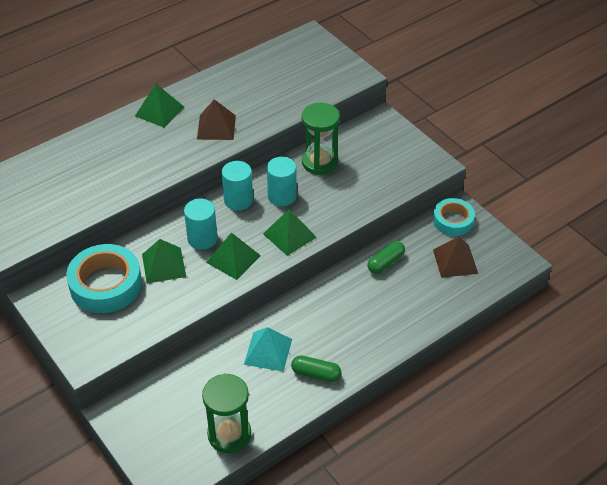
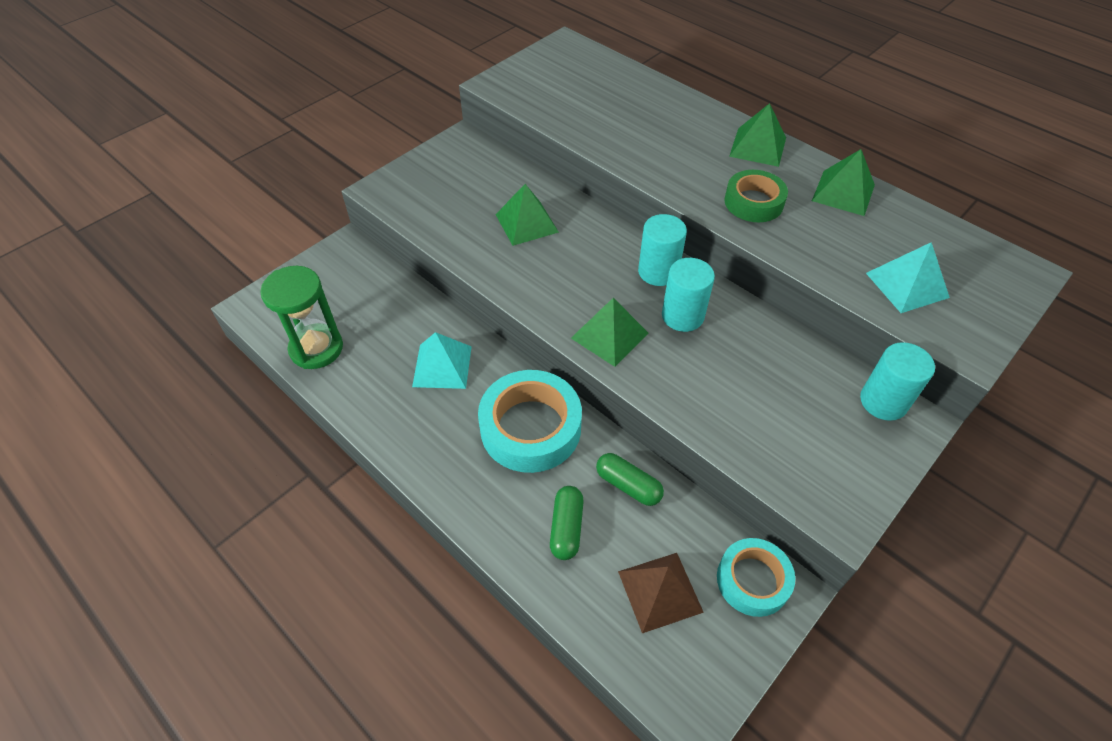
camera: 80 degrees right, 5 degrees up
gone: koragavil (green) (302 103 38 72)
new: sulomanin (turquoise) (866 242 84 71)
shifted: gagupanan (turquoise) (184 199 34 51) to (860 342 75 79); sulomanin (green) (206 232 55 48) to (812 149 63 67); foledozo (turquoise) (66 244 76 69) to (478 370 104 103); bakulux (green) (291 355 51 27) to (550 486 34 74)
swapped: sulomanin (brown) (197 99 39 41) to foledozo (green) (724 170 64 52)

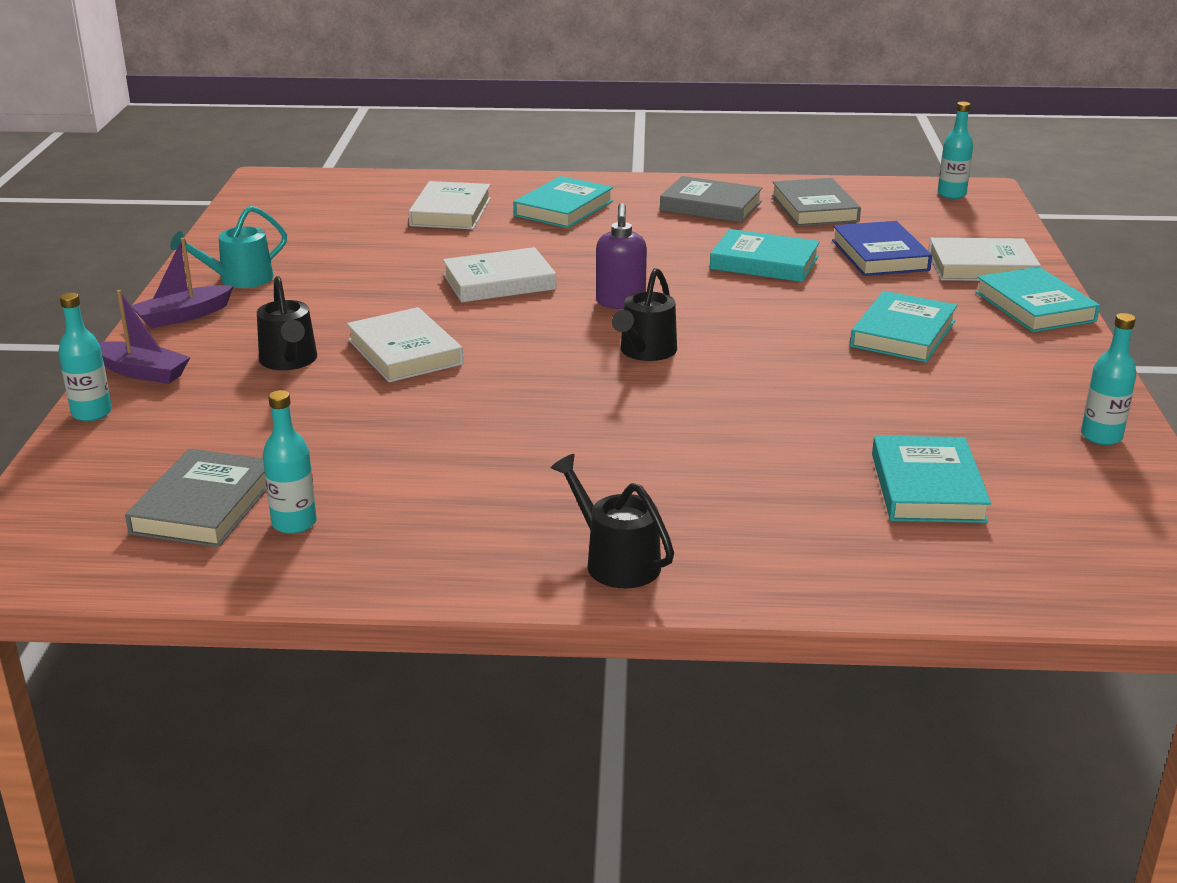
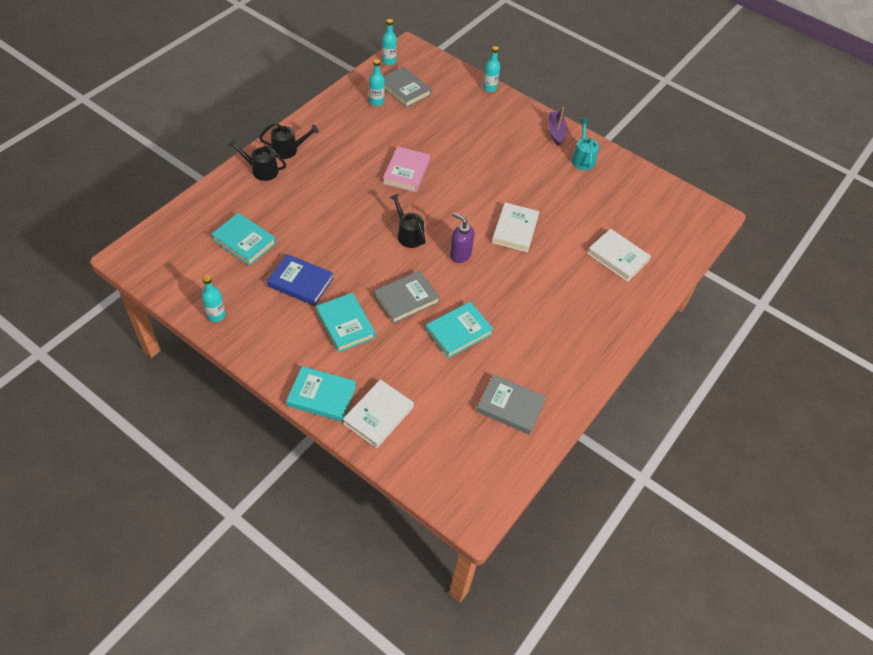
camera: 120 degrees right, 25 degrees up
gone: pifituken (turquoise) (513 176 100 52); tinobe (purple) (98 290 92 94); pifituken (white) (347 307 116 75)
new: pifituken (pink) (383 146 47 46)
shifted: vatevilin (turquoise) (938 102 35 97) to (382 19 15 46); pifituken (grey) (660 176 103 47) to (374 271 66 53); pifituken (blue) (832 221 100 55) to (267 254 67 52); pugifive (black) (257 276 60 94) to (228 139 58 42)

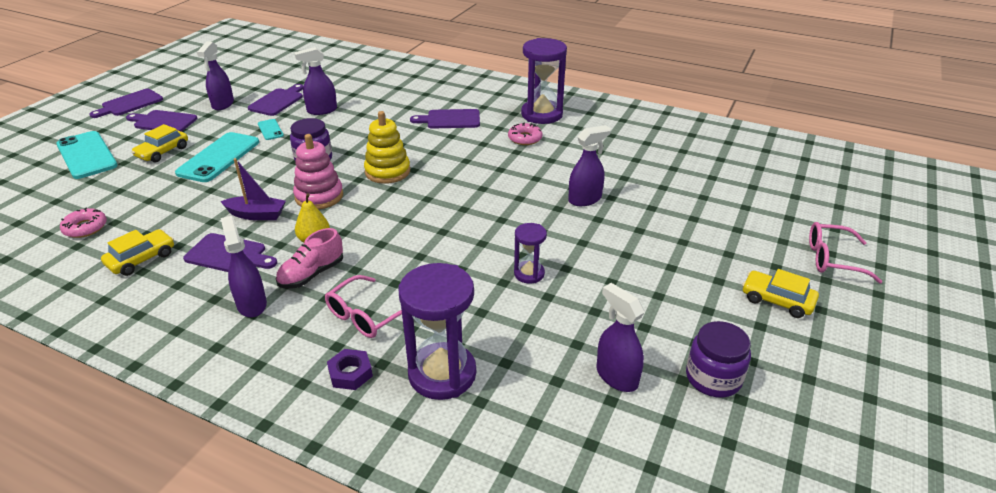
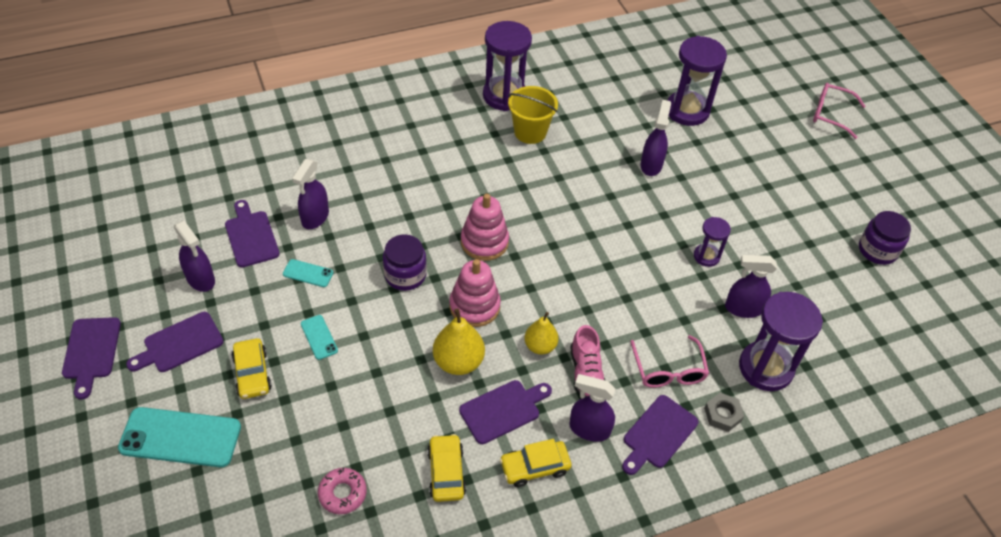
camera: 50 degrees left, 15 degrees up
new: koragavil (purple) (667 36 60 90)
shifted: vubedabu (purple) (410 109 70 20) to (622 395 76 80); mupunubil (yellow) (742 269 77 49) to (500 439 72 48); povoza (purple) (596 283 49 109) to (725 255 52 63)
swapped: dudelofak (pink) (508 122 34 23) to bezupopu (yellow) (508 86 50 58); tinobe (purple) (220 158 66 62) to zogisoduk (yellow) (433 308 52 67)
repainted: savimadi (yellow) (364 111 46 73) to savimadi (pink) (461 194 48 67); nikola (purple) (327 349 46 41) to nikola (grey) (704 393 40 39)
rotated: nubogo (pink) (809 222 74 62) = (813 83 53 56) 60 degrees clockwise
scaled: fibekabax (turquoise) (175 132 84 50) = (301 315 37 45) x0.48

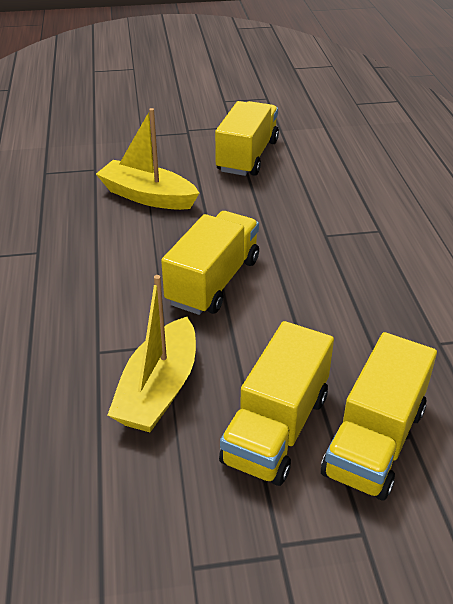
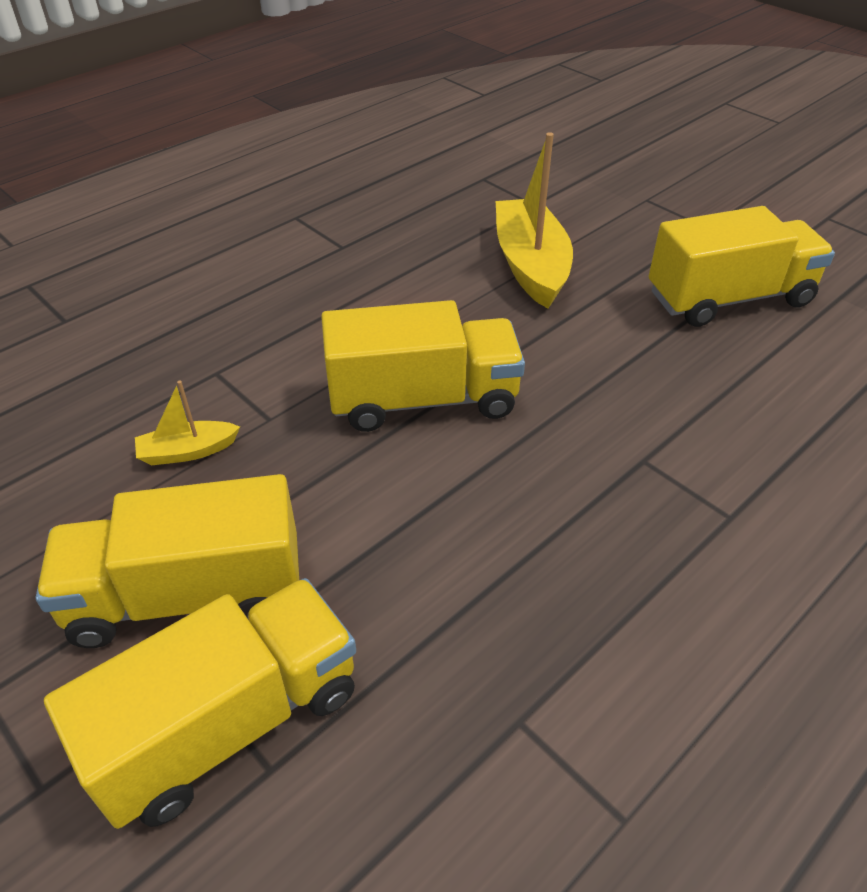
camera: 55 degrees right, 5 degrees up
rotated: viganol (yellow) (321 332 116 169) = (44 578 312 251) 150 degrees clockwise
scaled: tinobe (yellow) (107 275 89 157) = (135 381 105 84) x0.49

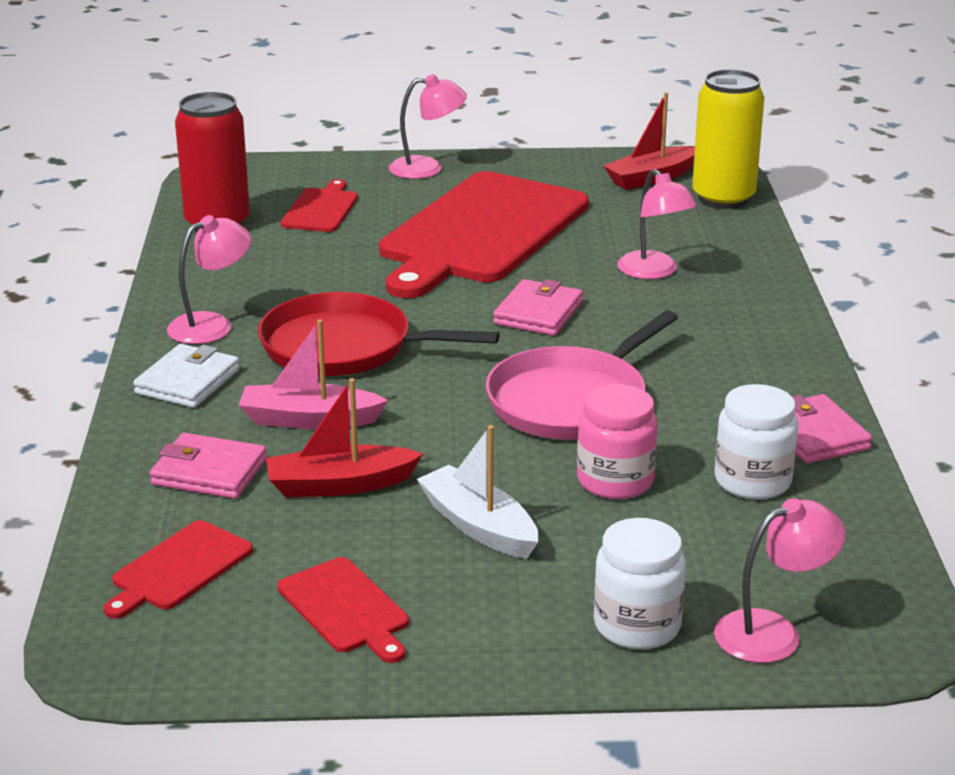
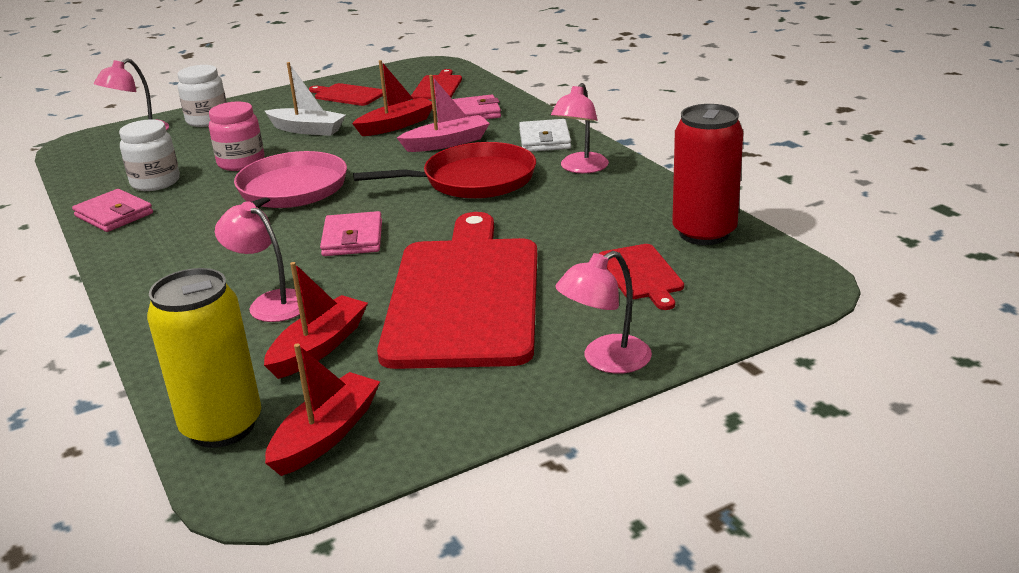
camera: 155 degrees right, 0 degrees up
new: tinobe (red) (264 262 104 117)

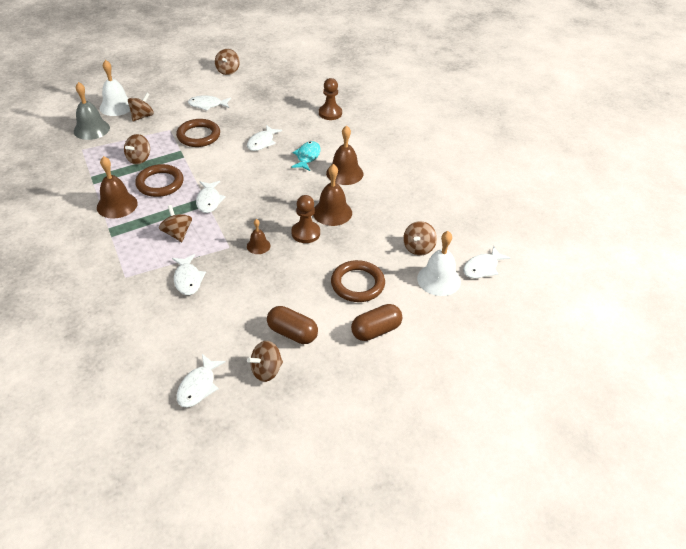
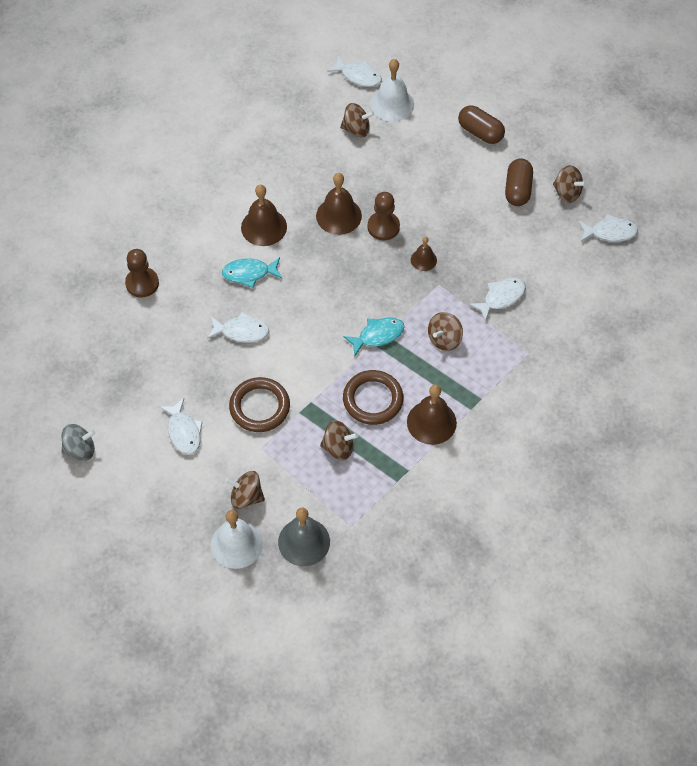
camera: 110 degrees left, 15 degrees up
gone: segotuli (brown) (331 260 54 42)
repainted: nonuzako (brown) (215 49 25 26) to nonuzako (grey) (61 424 35 37); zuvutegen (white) (196 181 30 32) to zuvutegen (turquoise) (343 318 61 38)

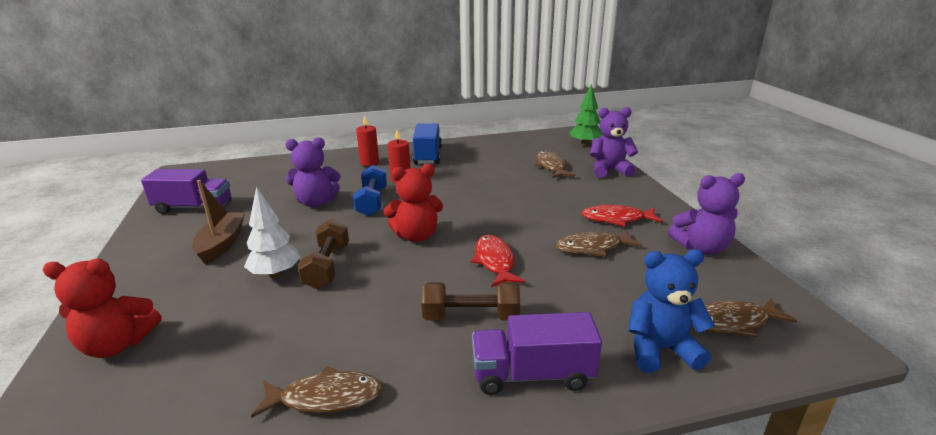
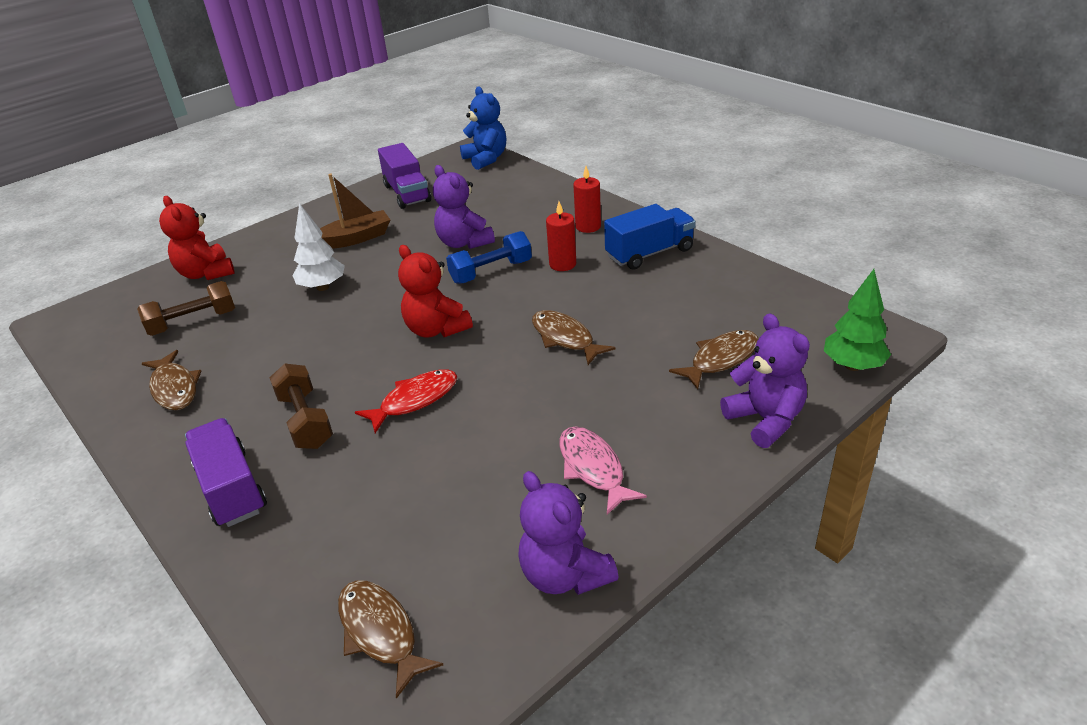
camera: 65 degrees right, 10 degrees up
shifted: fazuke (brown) (298 219 51 70) to (137 281 98 55); zuvutegen (brown) (556 230 86 27) to (532 310 83 55); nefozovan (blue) (628 249 87 124) to (460 86 46 84)
repainted: zuvutegen (red) (581 205 82 21) to zuvutegen (pink) (559 427 88 88)

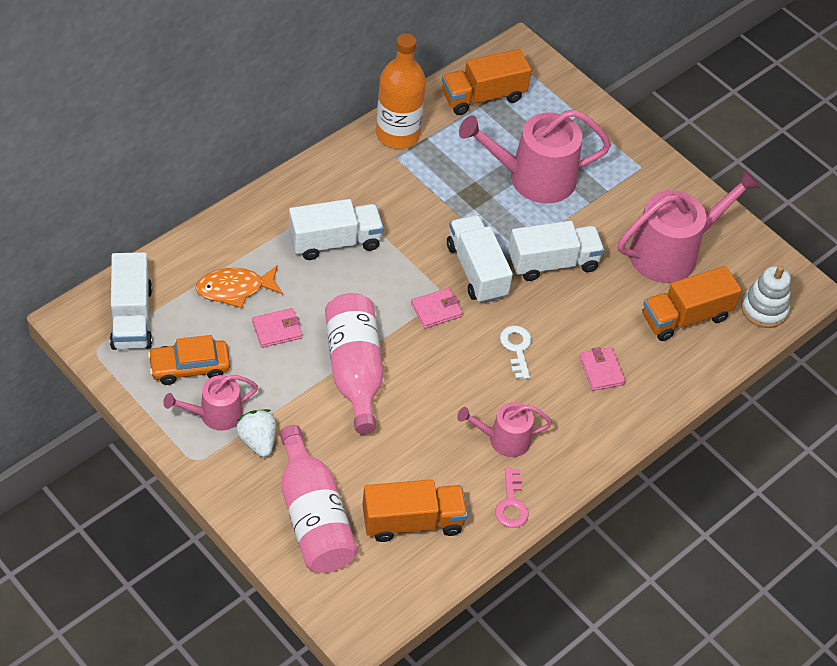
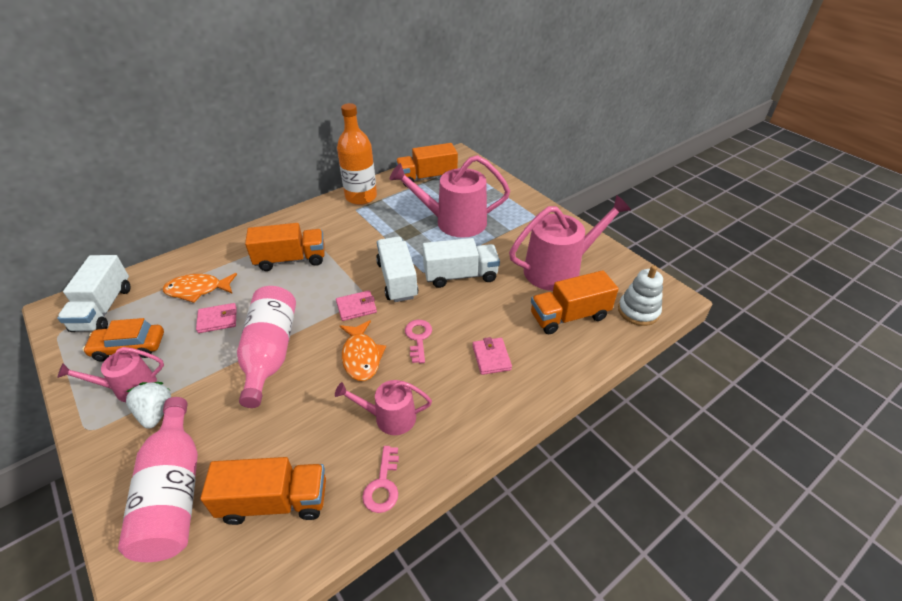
camera: 10 degrees right, 10 degrees down
new: zuvutegen (orange) (340 320 46 61)
repainted: viganol (white) (289 199 95 61) to viganol (orange) (245 223 80 48); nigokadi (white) (500 326 31 53) to nigokadi (pink) (405 320 27 43)

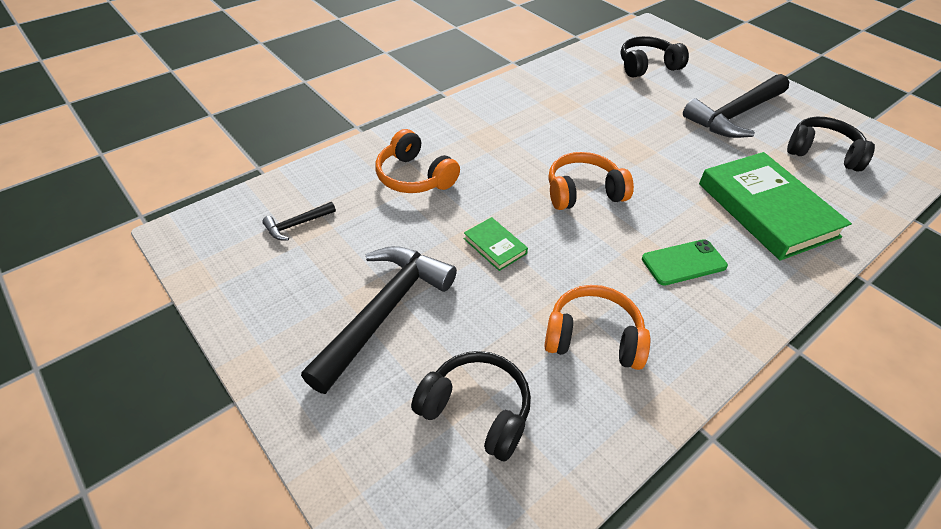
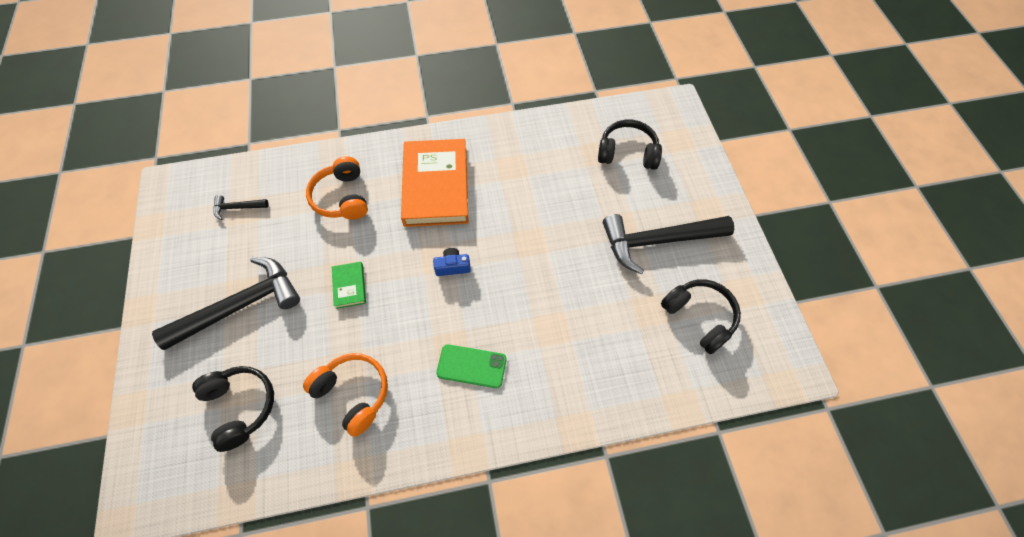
camera: 30 degrees right, 15 degrees up
gone: pifituken (green) (699 152 153 109)
new: pifituken (orange) (401 139 67 88)
swapped: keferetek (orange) (549 152 85 58) to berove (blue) (433 248 38 28)

